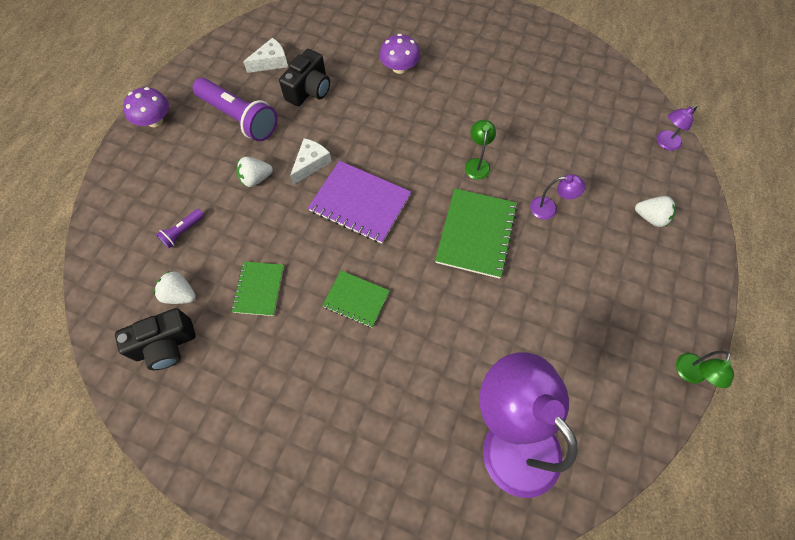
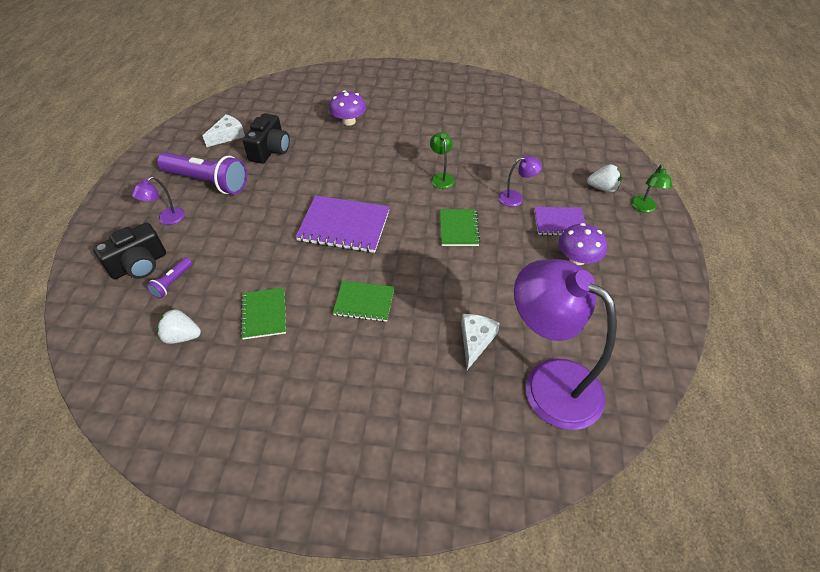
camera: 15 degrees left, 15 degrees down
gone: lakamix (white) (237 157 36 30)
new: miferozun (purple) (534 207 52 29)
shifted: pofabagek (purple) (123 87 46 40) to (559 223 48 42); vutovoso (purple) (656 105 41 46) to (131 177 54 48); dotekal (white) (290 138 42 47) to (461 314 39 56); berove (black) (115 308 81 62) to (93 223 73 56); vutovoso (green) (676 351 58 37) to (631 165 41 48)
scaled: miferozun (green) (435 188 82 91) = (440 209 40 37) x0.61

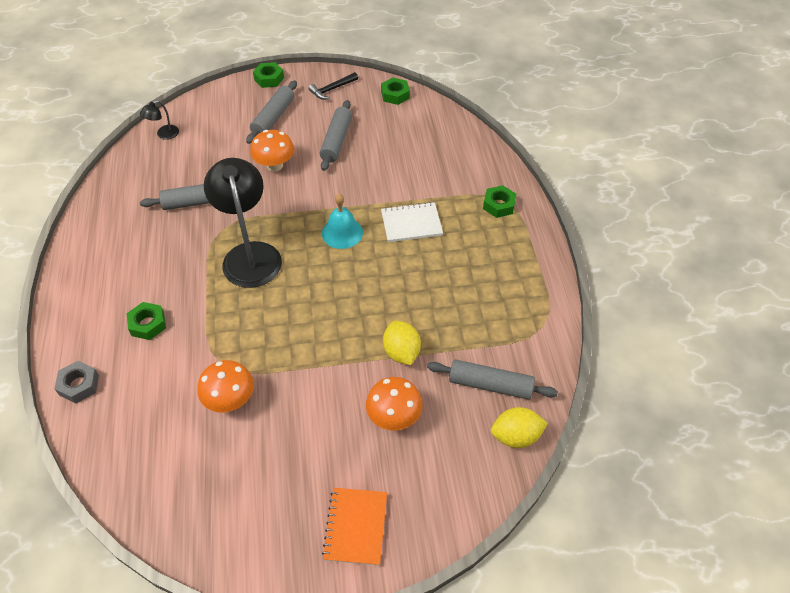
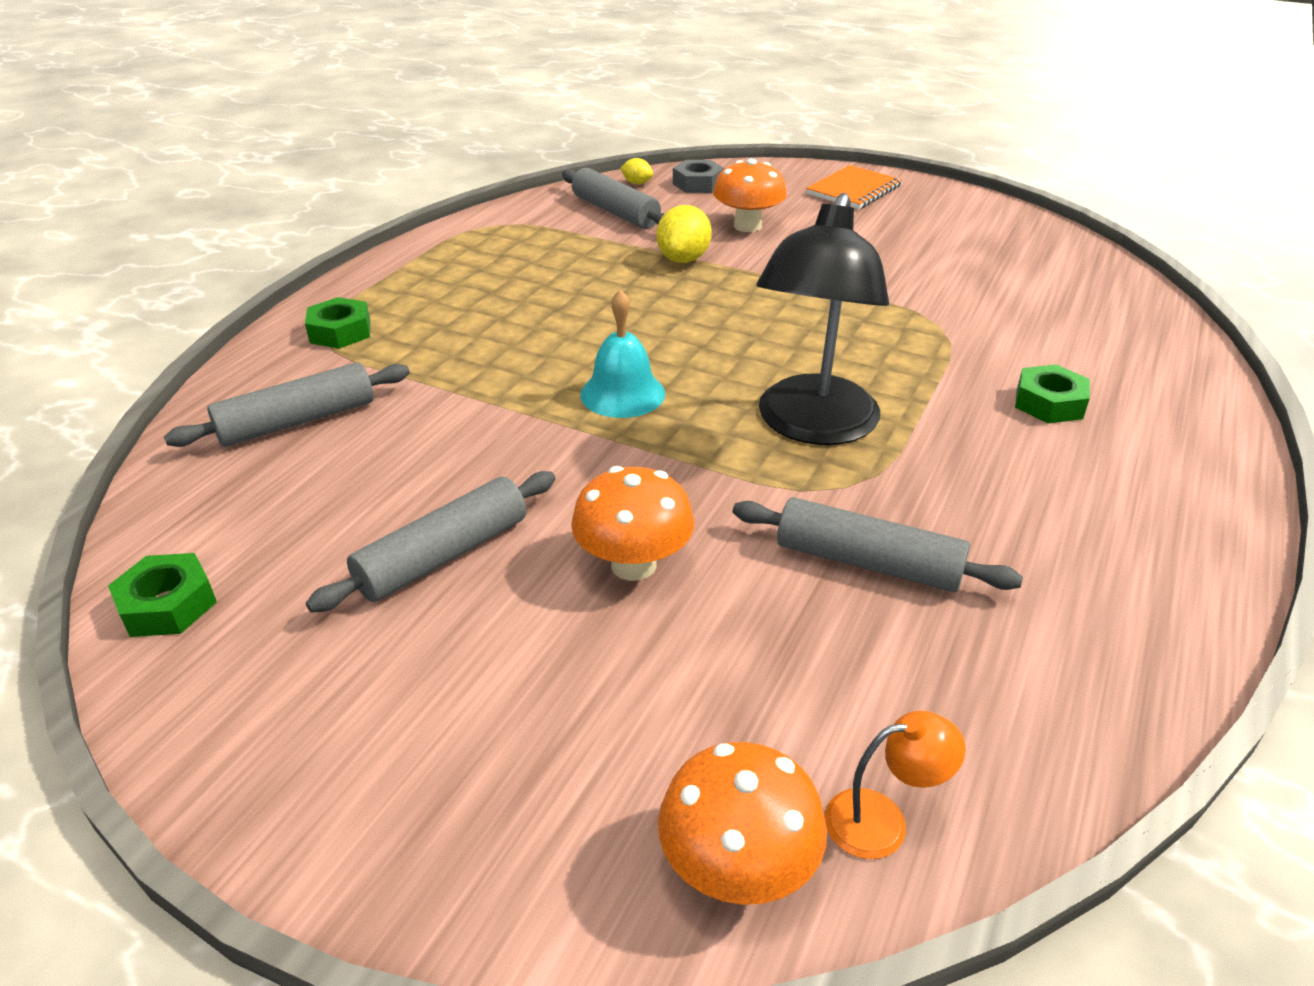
camera: 145 degrees left, 15 degrees down
gone: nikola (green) (253 62 31 26); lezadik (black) (308 72 50 28); miferozun (white) (381 202 62 40)
shifted: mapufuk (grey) (246 80 51 64) to (164 362 246 85); pofabagek (orange) (197 360 57 52) to (658 742 169 163); nikola (grey) (54 361 45 42) to (673 160 51 33)
repainted: vutovoso (black) (140 100 39 40) to vutovoso (orange) (825 711 141 148)
scaled: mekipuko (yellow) (491 407 57 41) = (620 158 33 27) x0.54

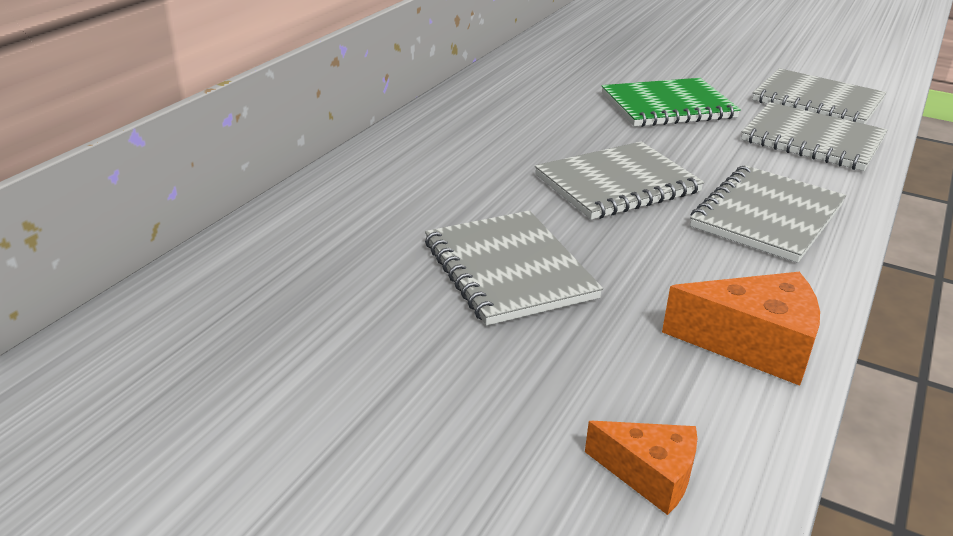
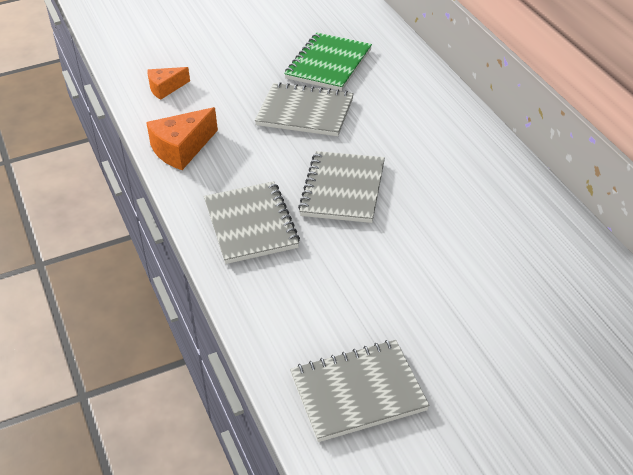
camera: 130 degrees right, 10 degrees up
gone: miferozun (grey) (741 102 147 69)
shifted: miferozun (green) (602 78 139 49) to (284 33 88 58)

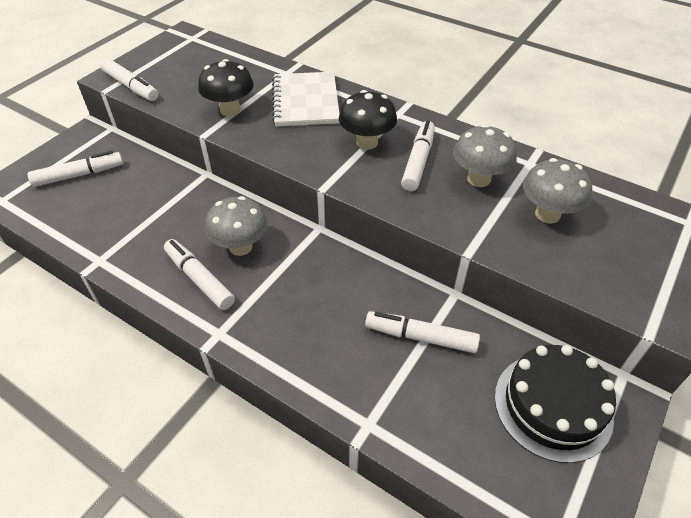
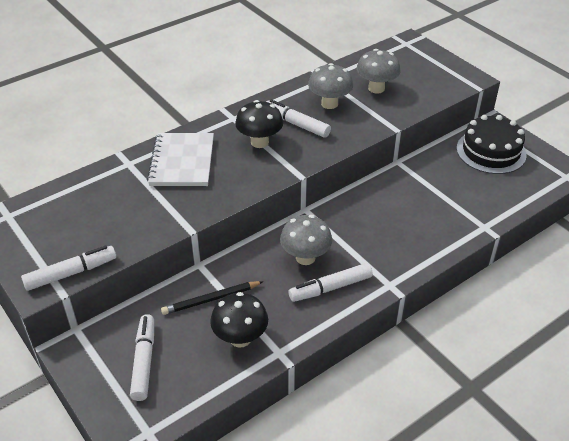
camera: 70 degrees left, 5 degrees down
gone: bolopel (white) (365 311 115 42)
new: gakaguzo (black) (161 281 103 34)
shifted: pofabagek (black) (198 59 56 57) to (210 292 58 56)
rotated: miferozun (white) (272 72 68 55) = (147 133 67 53) 75 degrees clockwise

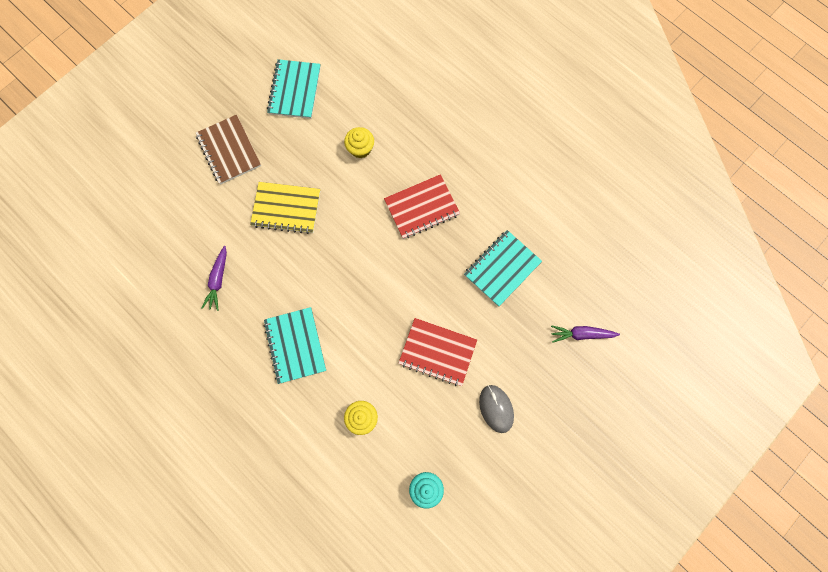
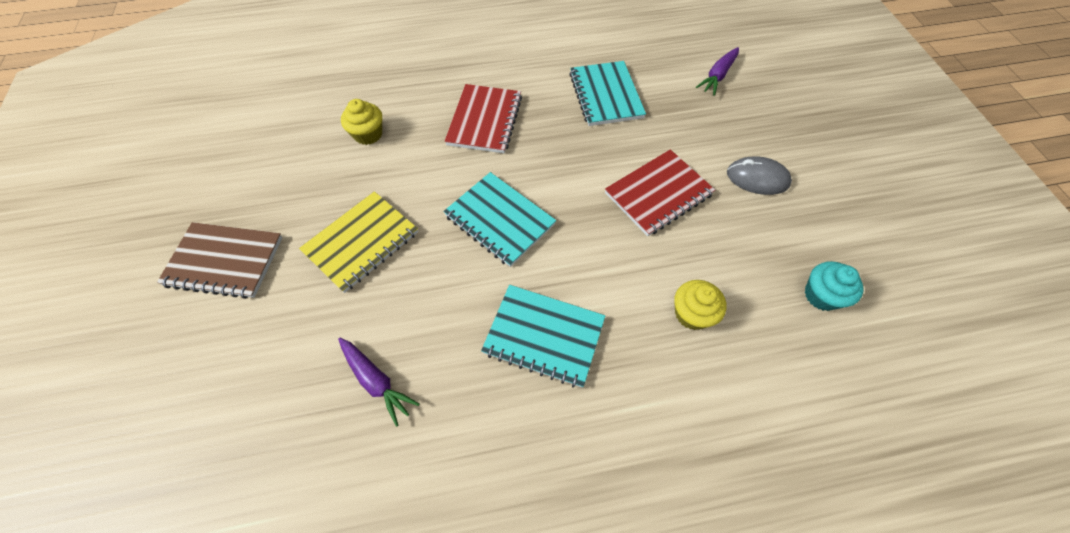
camera: 55 degrees left, 15 degrees down
shifted: miferozun (turquoise) (267 59 54 60) to (443 172 113 95)

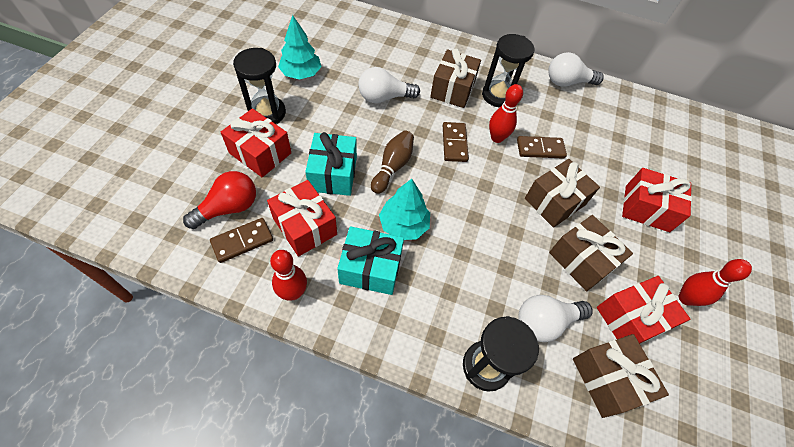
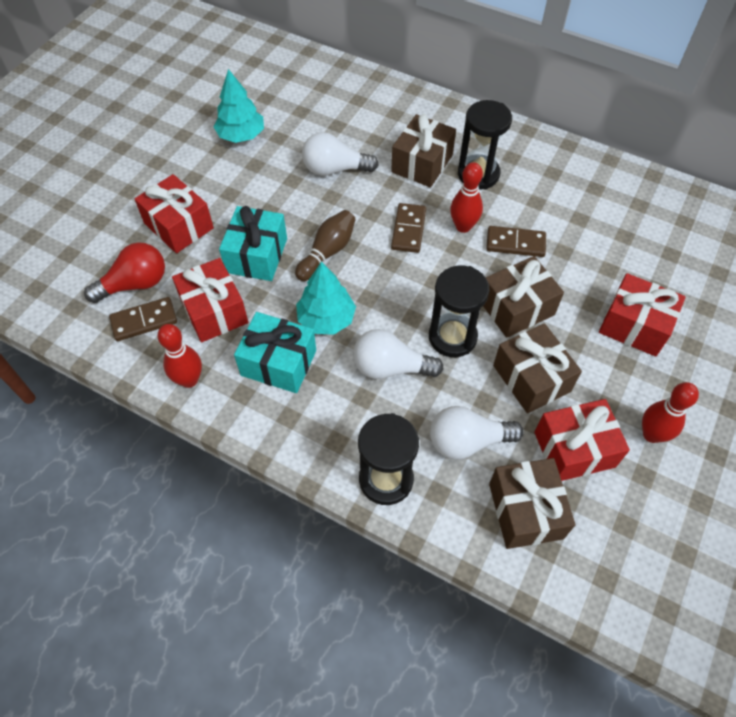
camera: 15 degrees right, 0 degrees up
shifted: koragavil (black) (233 48 53 76) to (429 266 61 91); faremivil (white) (548 52 56 35) to (353 329 90 50)

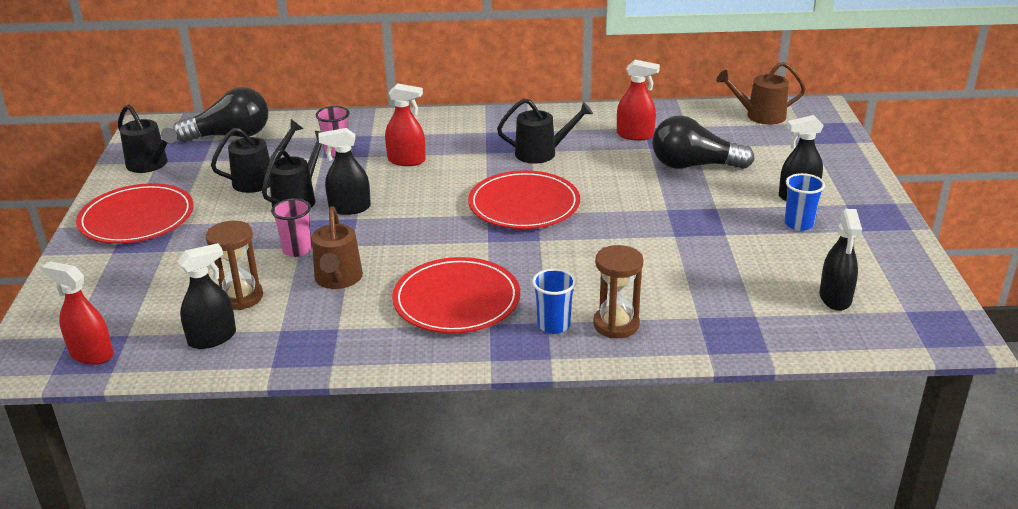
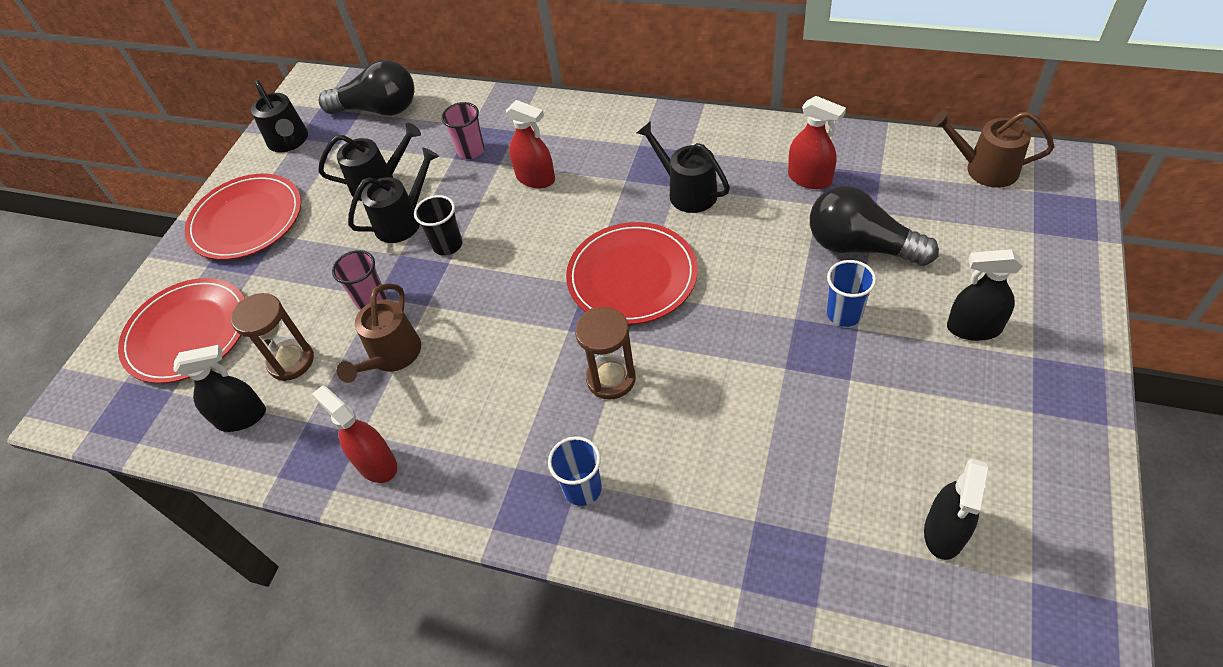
camera: 25 degrees right, 20 degrees up
shifted: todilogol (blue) (785 173 40 58) to (827 260 49 67); koragavil (brown) (593 245 51 94) to (575 307 61 93); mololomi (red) (392 257 128 76) to (118 278 127 106); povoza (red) (41 261 72 104) to (312 386 85 97)
swapped: povoza (black) (318 128 53 87) to todilogol (black) (414 195 48 61)
rotated: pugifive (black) (497 99 96 65) = (637 121 93 92) 150 degrees counterclockwise

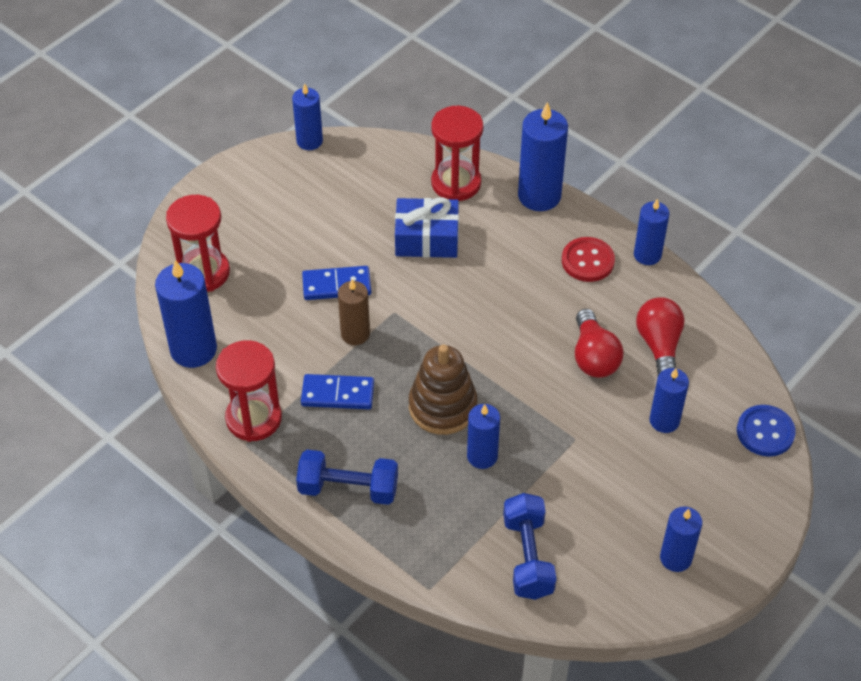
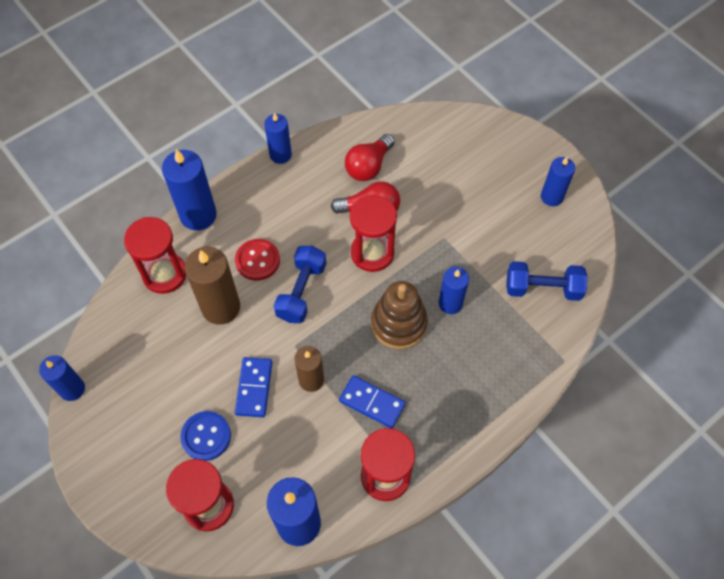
camera: 80 degrees left, 10 degrees up
gone: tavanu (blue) (649 368 40 65)
new: koragavil (red) (350 195 47 77)
shifted: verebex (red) (562 237 53 45) to (235 239 45 42); verebex (blue) (737 405 59 52) to (180 411 51 50); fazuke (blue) (296 450 102 55) to (274 246 53 77)
swapped: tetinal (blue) (395 197 64 61) to tavanu (brown) (184 247 56 78)
rotated: faremivil (red) (636 297 49 79) = (345 134 50 47) 60 degrees counterclockwise; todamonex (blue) (301 374 73 35) = (339 375 67 53) 75 degrees counterclockwise

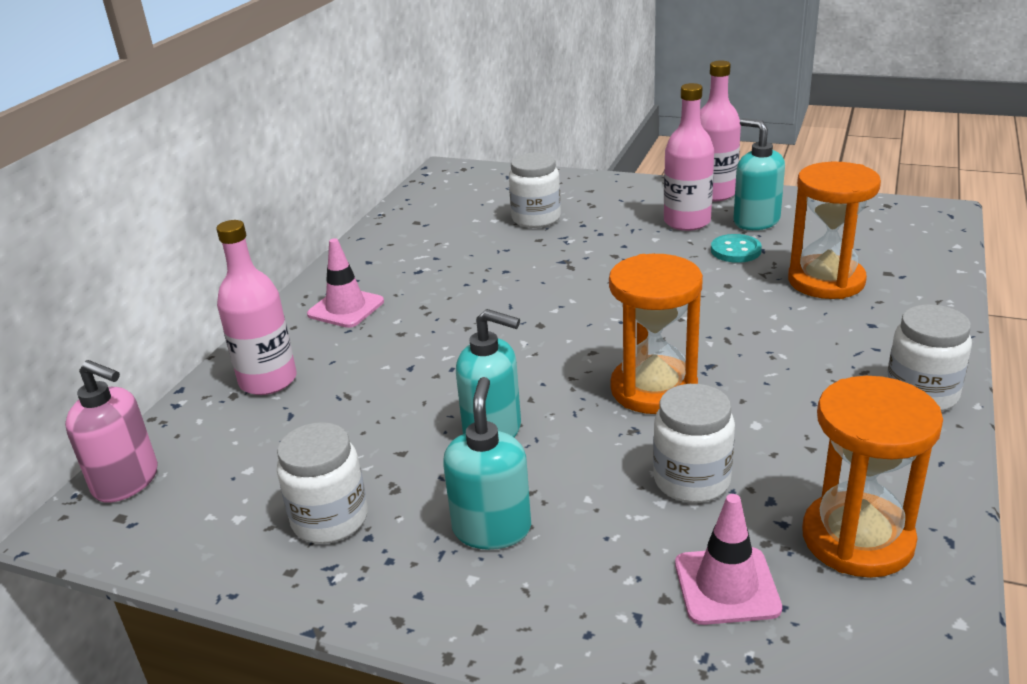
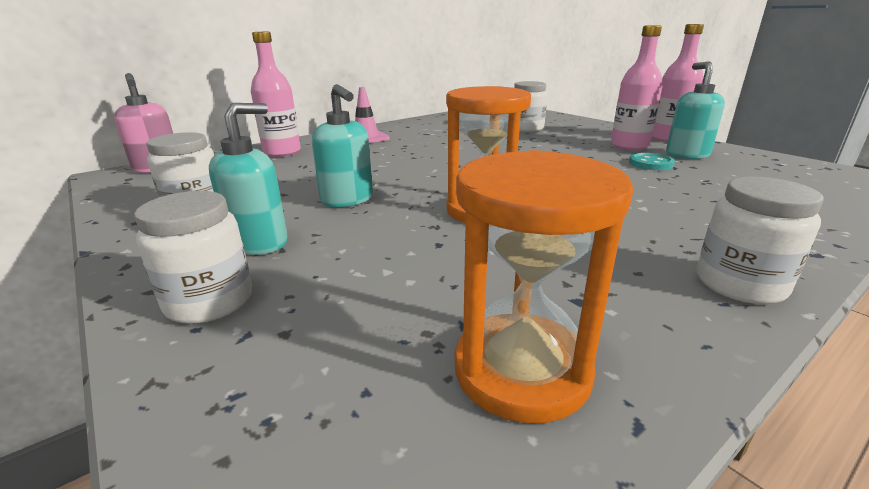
camera: 30 degrees right, 5 degrees down
gone: koragavil (orange) (788 162 93 137); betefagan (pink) (675 494 107 131)
shifted: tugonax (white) (653 384 82 119) to (134 191 118 133)

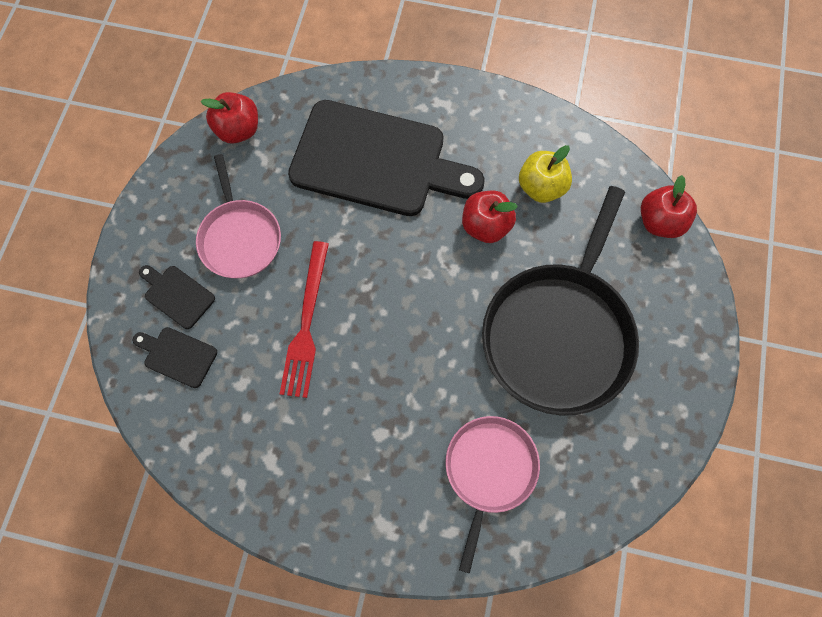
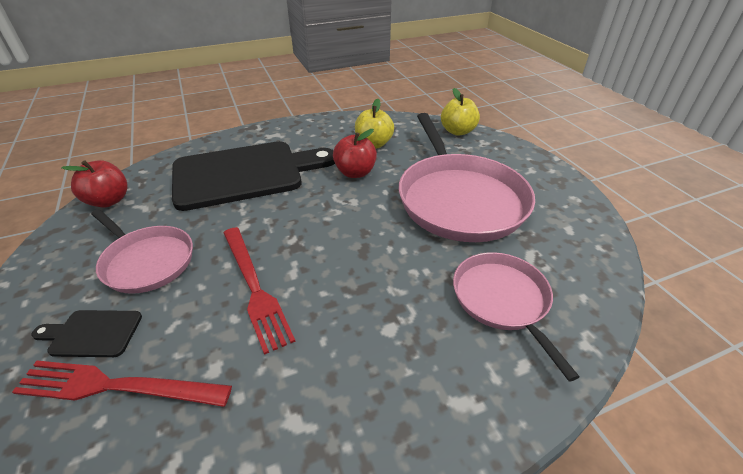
camera: 35 degrees left, 30 degrees down
swapped: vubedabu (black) (133 327 84 61) to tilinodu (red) (12 361 220 46)
repainted: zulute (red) (641 175 56 63) to zulute (yellow) (441 88 39 48); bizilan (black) (482 186 157 230) to bizilan (pink) (399 113 136 129)

